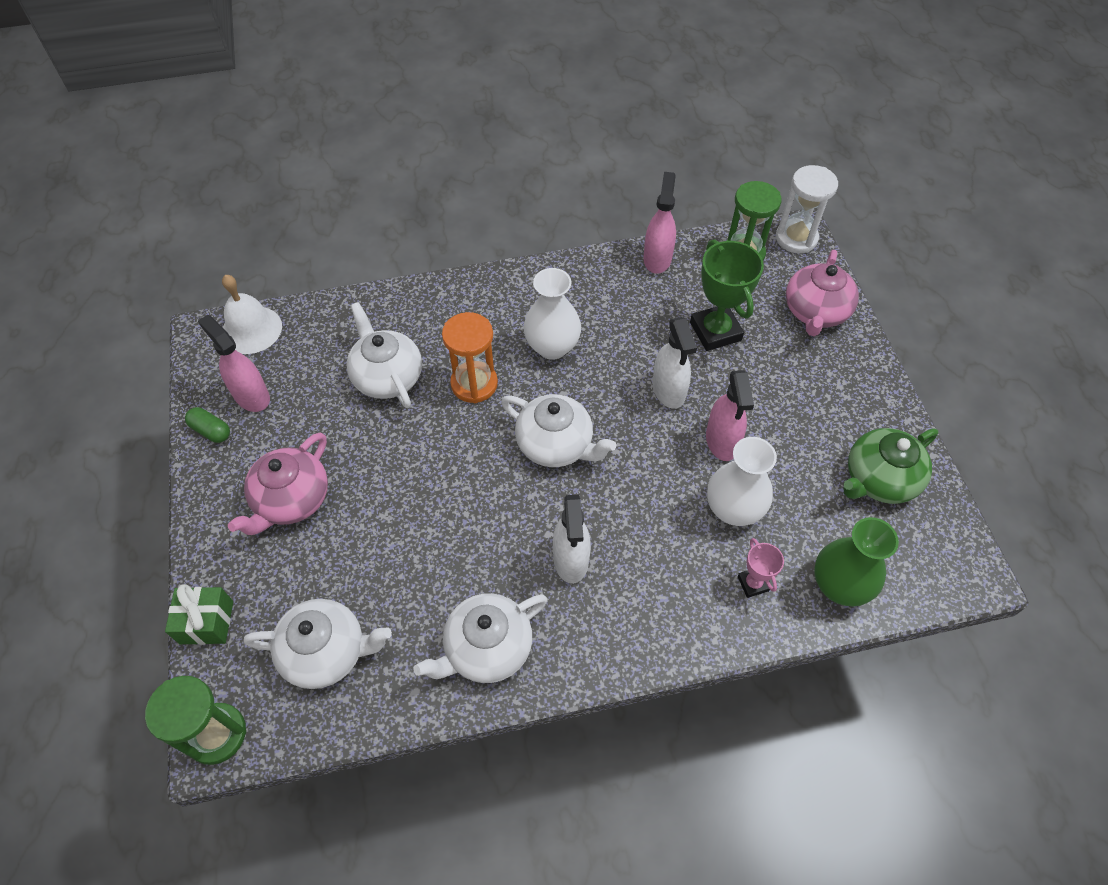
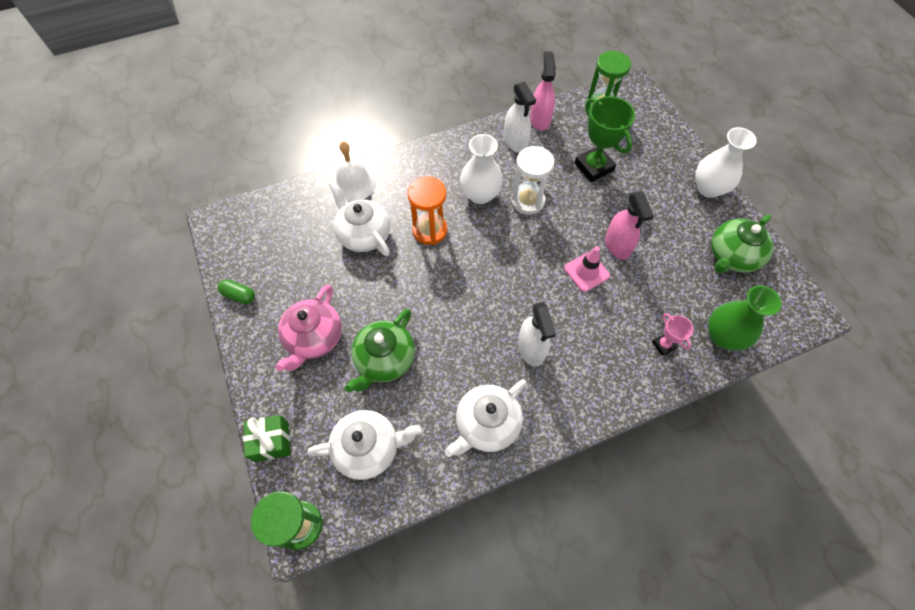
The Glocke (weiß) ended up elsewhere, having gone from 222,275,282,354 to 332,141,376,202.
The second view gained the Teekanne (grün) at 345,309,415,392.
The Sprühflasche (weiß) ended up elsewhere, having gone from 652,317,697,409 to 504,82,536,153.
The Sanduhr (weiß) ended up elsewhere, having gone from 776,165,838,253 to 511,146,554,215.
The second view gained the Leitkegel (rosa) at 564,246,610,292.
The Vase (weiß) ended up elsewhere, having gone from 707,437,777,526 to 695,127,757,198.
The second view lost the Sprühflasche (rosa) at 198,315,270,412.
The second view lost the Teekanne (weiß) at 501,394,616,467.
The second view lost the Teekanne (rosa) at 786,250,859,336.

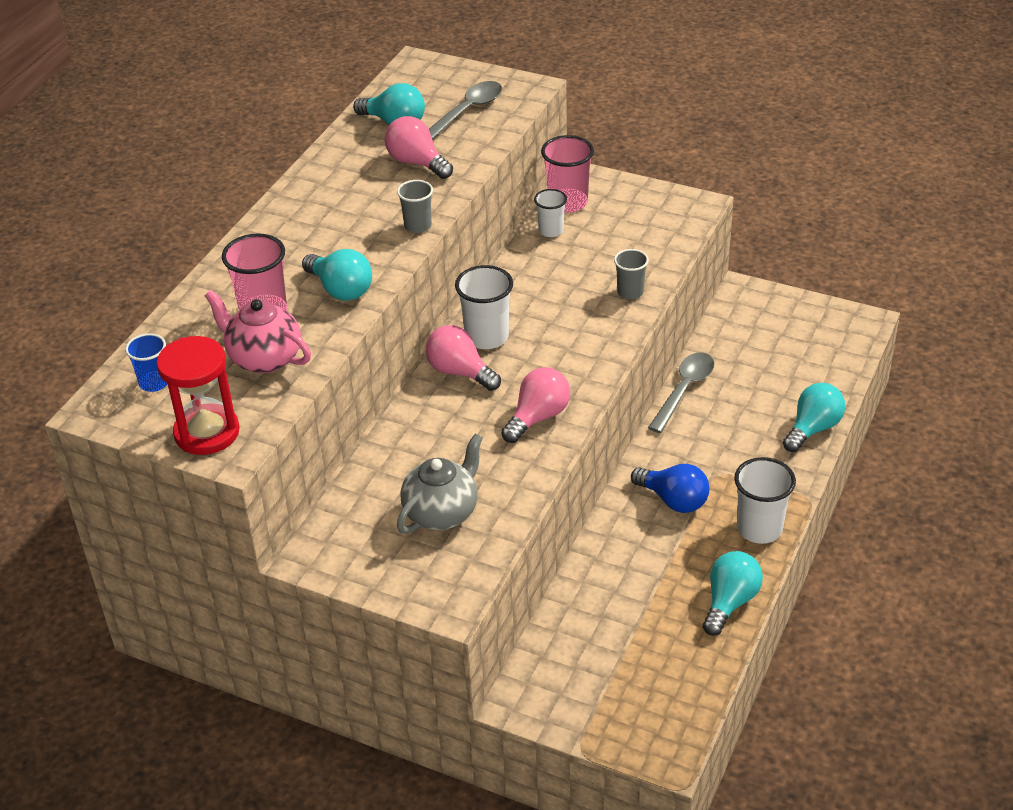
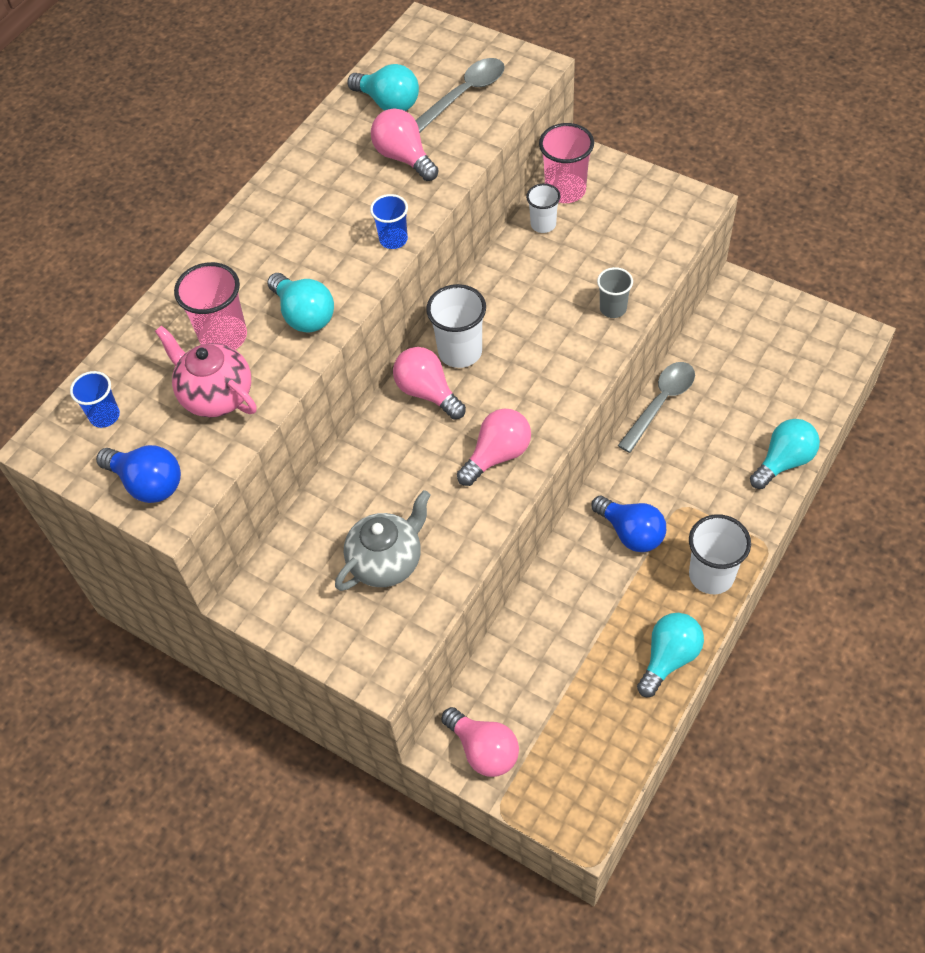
Where the Sanduhr (rot) stood at 156,336,240,455, the Glühbirne (blau) came to stand at 96,445,181,503.
What was the Becher (grau) at 397,180,433,233 turned into the Becher (blau) at 370,194,408,249.
The second view gained the Glühbirne (rosa) at 441,707,519,777.

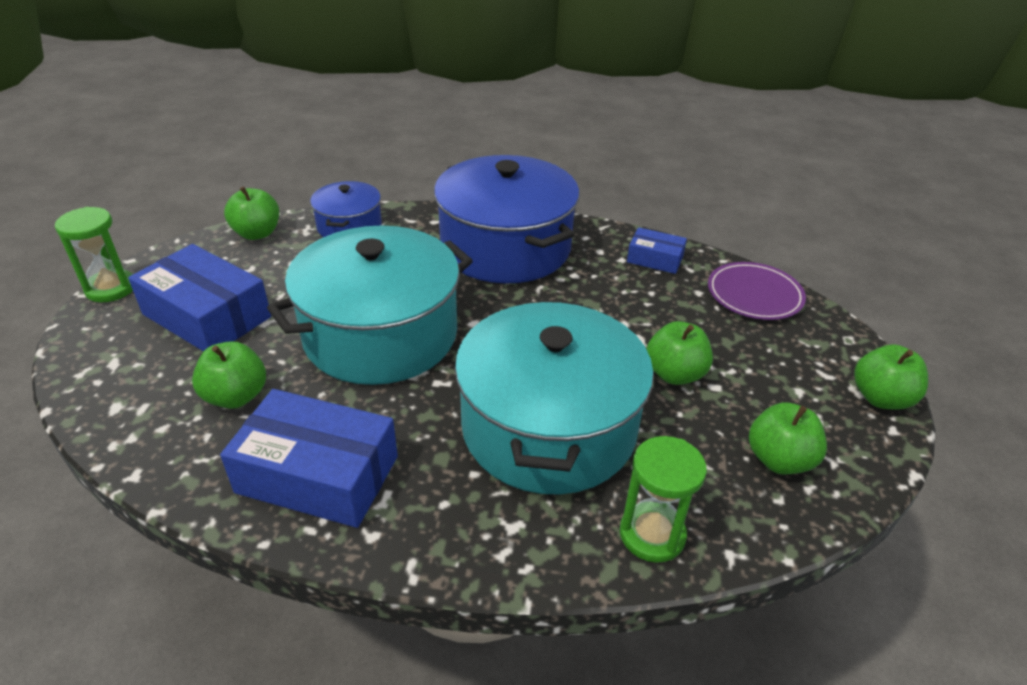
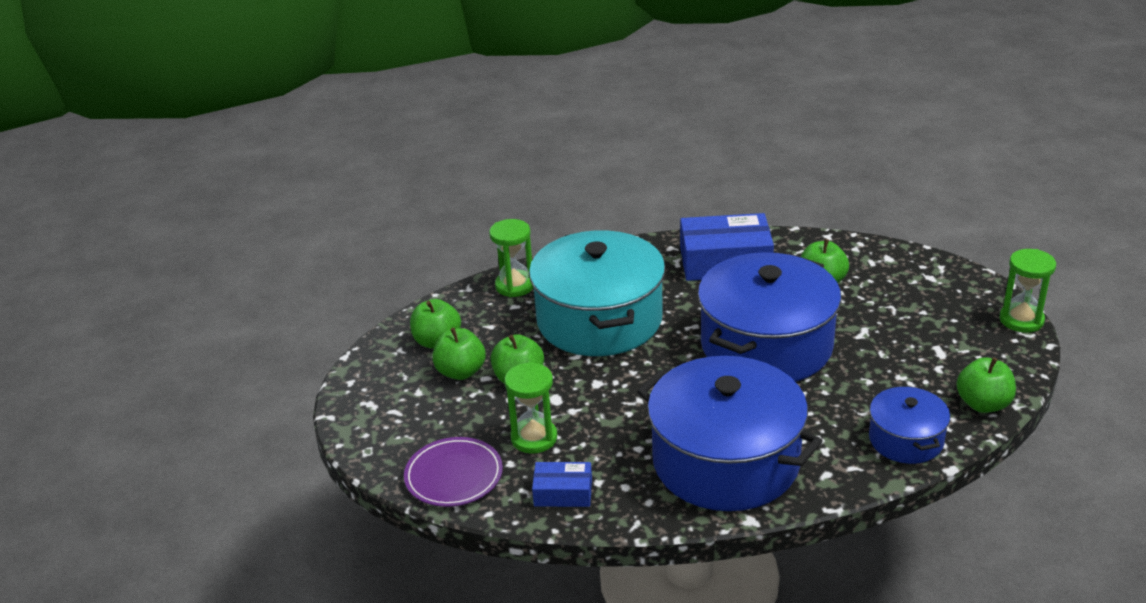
The Apfel (grün) ended up elsewhere, having gone from 854,344,928,410 to 432,328,486,380.
The second view gained the Sanduhr (grün) at 505,362,557,454.
What was the Kochtopf (türkis) at 267,225,473,385 turned into the Kochtopf (blau) at 698,252,841,382.
The second view lost the Schachtel (blau) at 128,244,271,352.

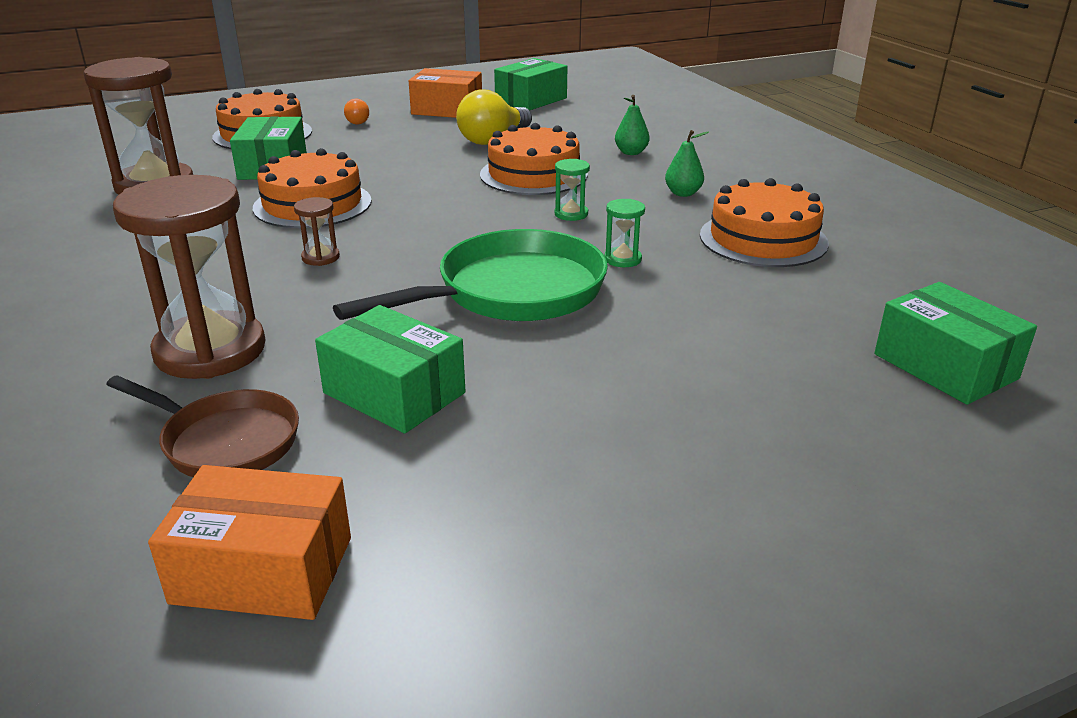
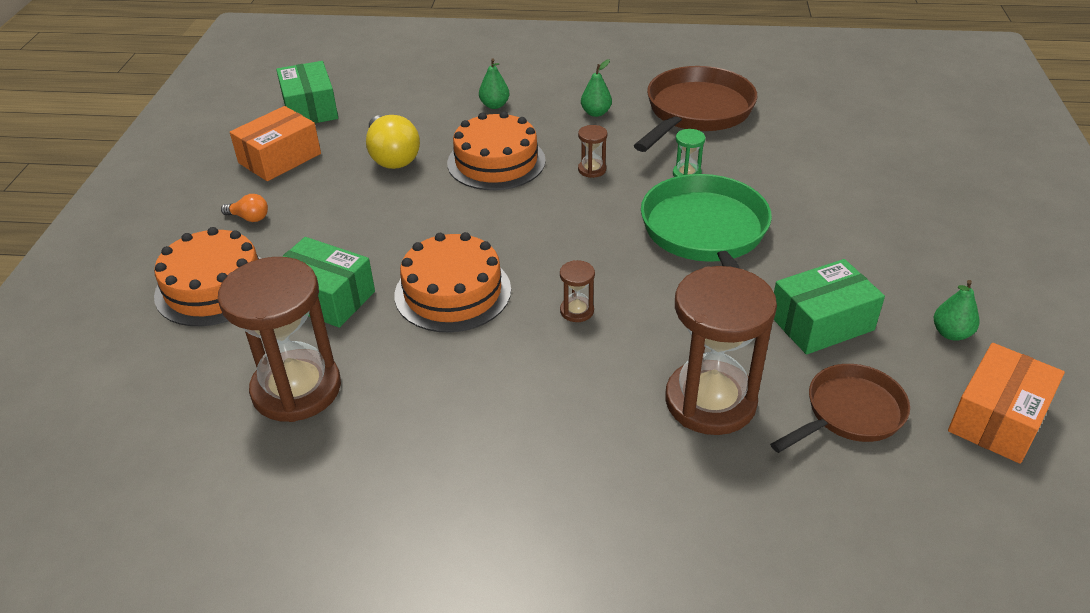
What was the Sanduhr (grün) at 554,159,590,221 turned into the Sanduhr (braun) at 578,125,607,178.
Where the Kuchen (orange) stood at 700,178,829,267, the Pfanne (braun) came to stand at 634,66,758,152.
The second view gained the Birne (grün) at 934,280,980,341.
The second view lost the Schachtel (grün) at 875,282,1037,405.

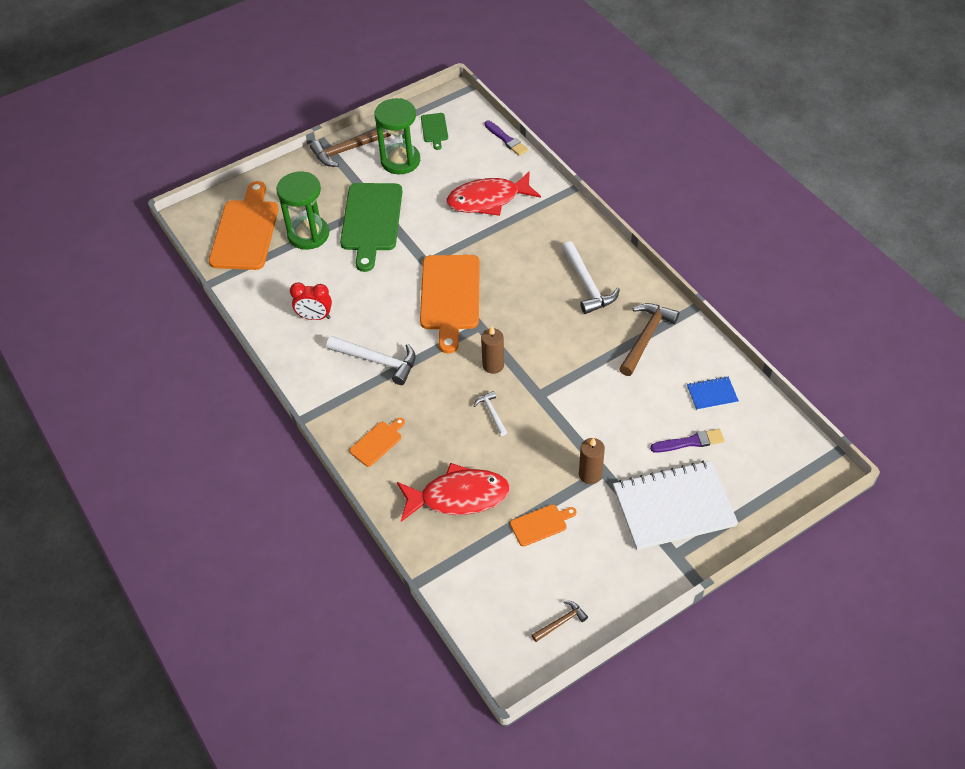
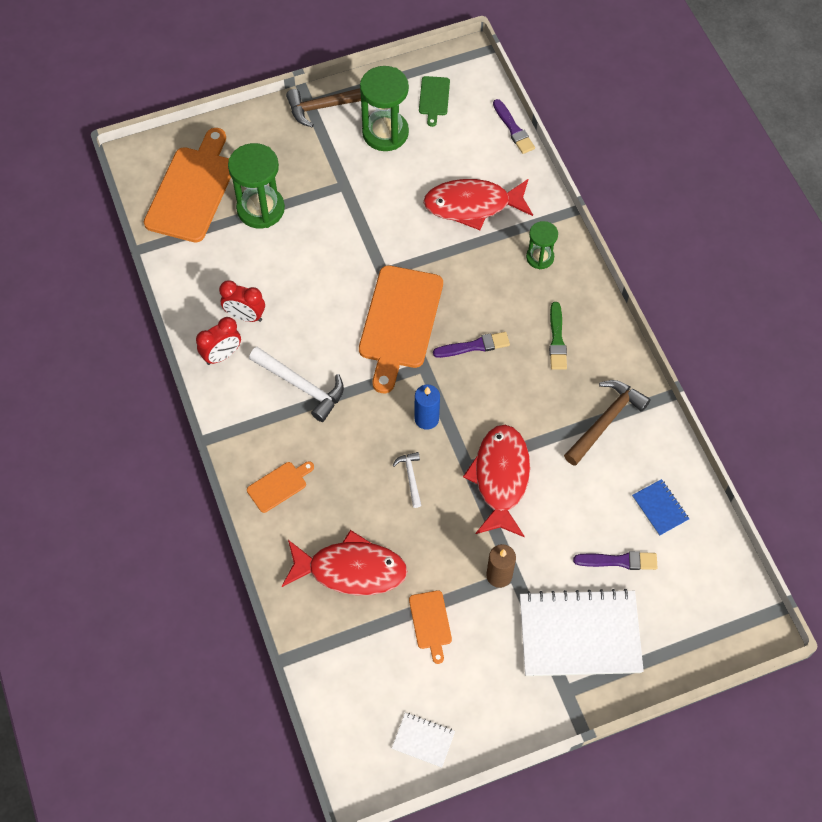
The second view gained the Wecker (rot) at 196,317,241,365.
Where the Hammer (braun) stood at 532,601,588,642, the Notizbuch (weiß) came to stand at 392,713,455,768.
The Schneidebrett (orange) at 510,504,577,546 ended up facing another way, 90 degrees clockwise from before.
What was the Kerze (braun) at 481,326,504,374 turned into the Kerze (blau) at 415,384,440,430.
The second view gained the Pinsel (lila) at 433,332,510,358.
The second view gained the Fisch (rot) at 463,425,530,537.
The second view gained the Sanduhr (grün) at 526,221,558,269.
Where the Hammer (weiß) stood at 562,241,620,314, the Pinsel (grün) came to stand at 549,302,567,370.
The Notizbuch (blau) at 687,377,739,411 ended up facing another way, 60 degrees clockwise from before.
The second view lost the Schneidebrett (grün) at 340,183,403,272.

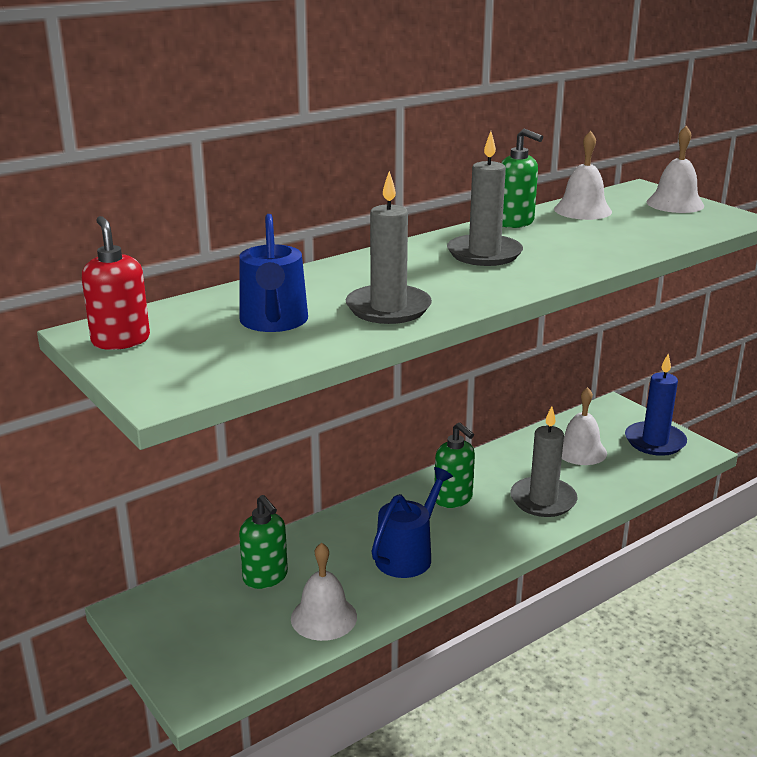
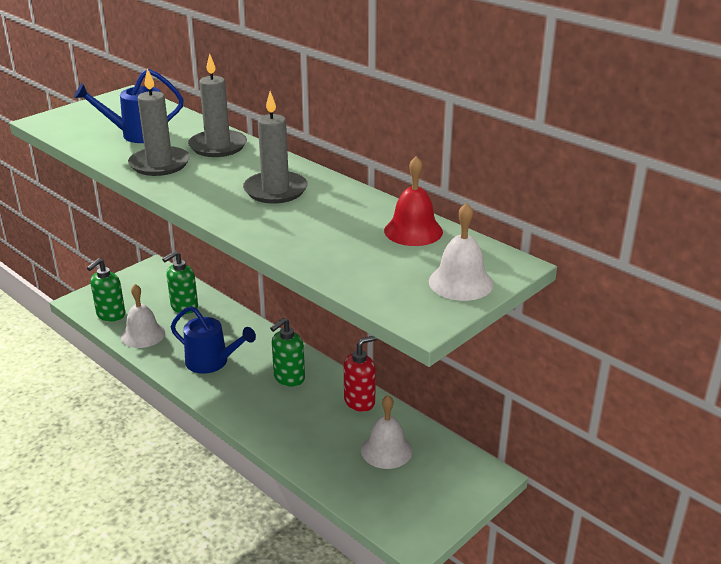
The Seifenspender (grün) ended up elsewhere, having gone from 501,129,543,228 to 87,258,125,322.
The Kerze (grau) ended up elsewhere, having gone from 510,406,578,517 to 188,54,247,157.
The Seifenspender (rot) ended up elsewhere, having gone from 82,216,150,350 to 344,336,378,412.
What was the Glocke (weiß) at 554,131,612,220 turned into the Glocke (rot) at 384,156,443,246.
The second view lost the Kerze (blau) at 625,354,687,456.

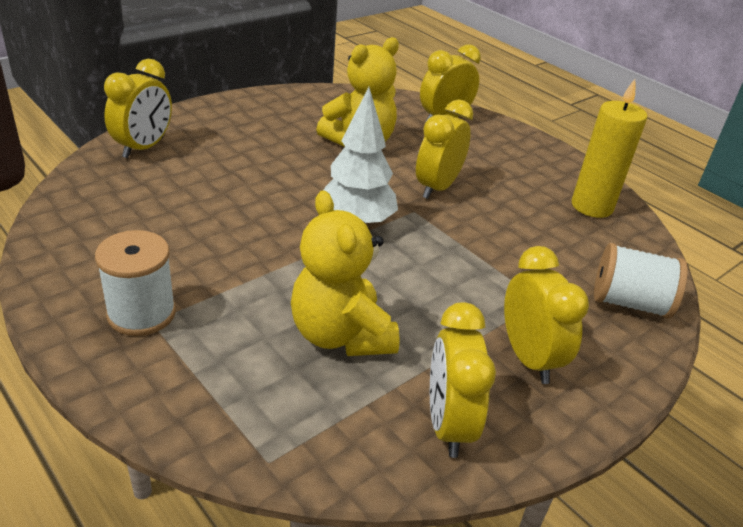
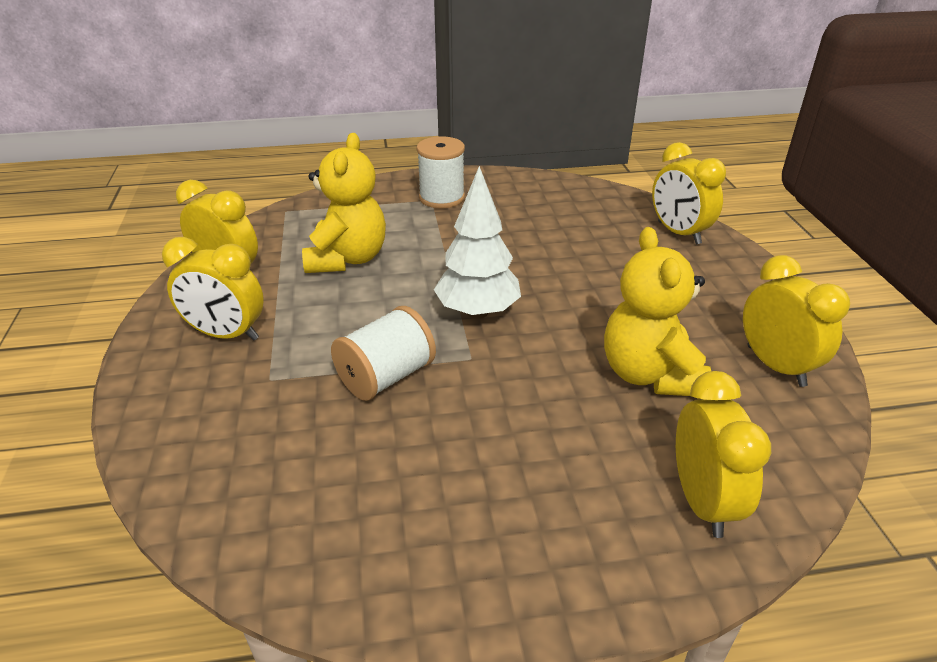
The Teddybär (gelb) at 291,190,400,356 ended up facing another way, 90 degrees clockwise from before.
The Garnrolle (weiß) ended up elsewhere, having gone from 594,243,688,319 to 331,306,436,401.
The Wecker (gelb) ended up elsewhere, having gone from 416,100,473,199 to 743,255,850,387.
The second view lost the Kerze (gelb) at 572,79,647,218.

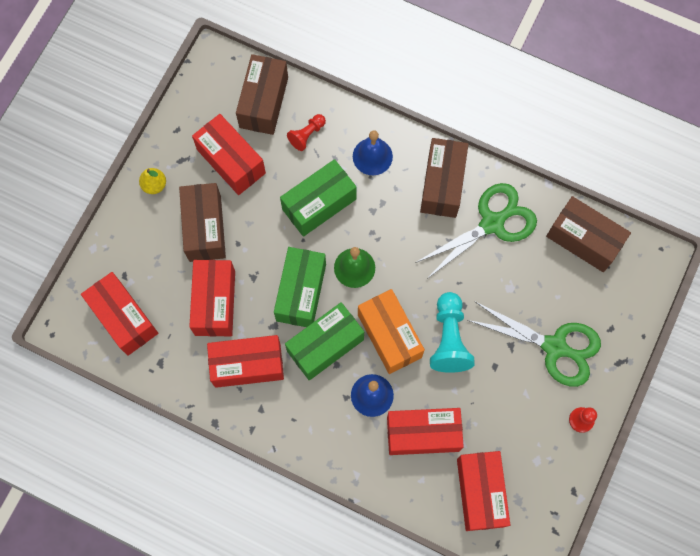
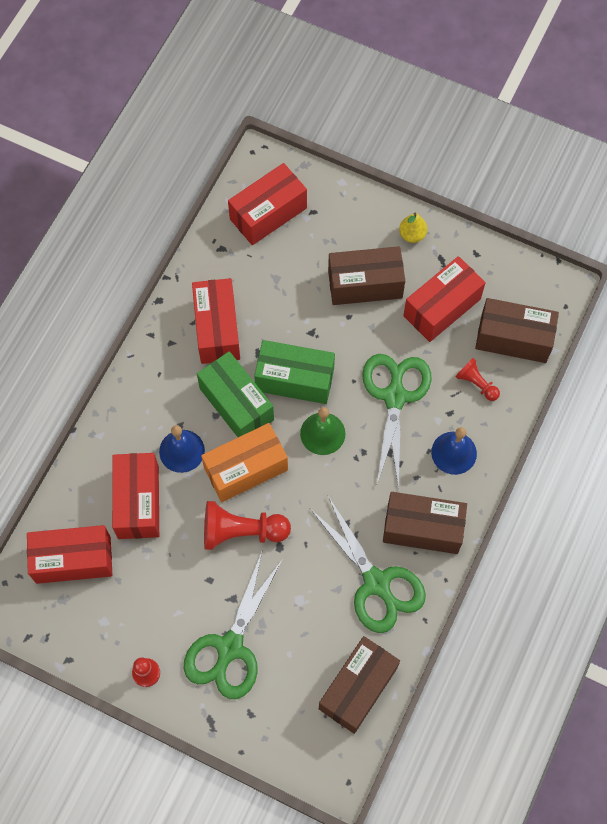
What was the Bauer (türkis) at 430,292,475,373 turned into the Bauer (rot) at 204,501,291,550.
Where the Schachtel (grün) stood at 280,159,357,237, the Schere (grün) came to stand at 362,354,431,489.
The second view lost the Schachtel (rot) at 189,260,235,337.

